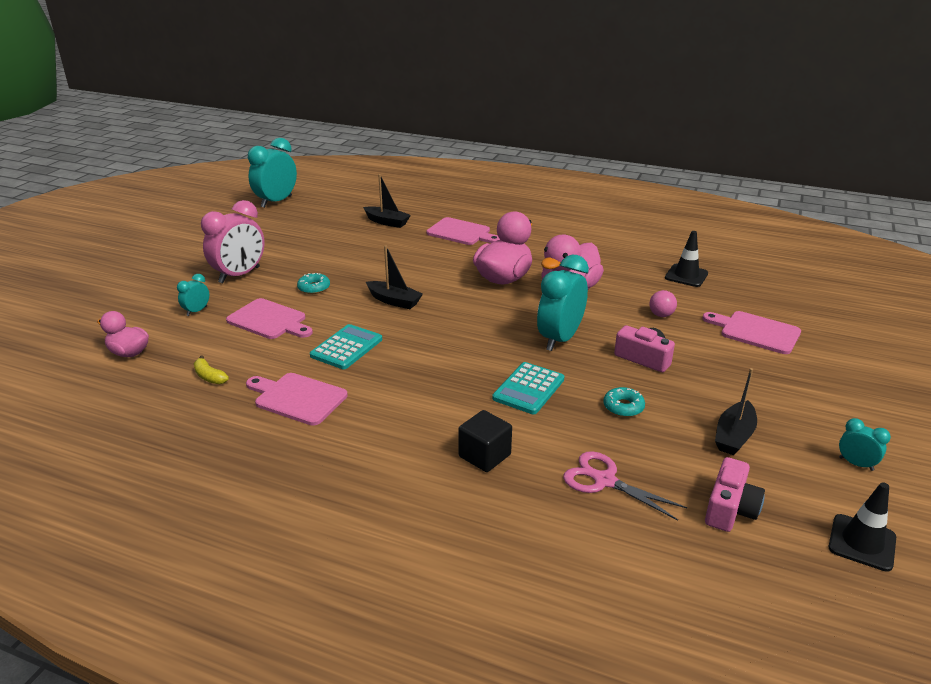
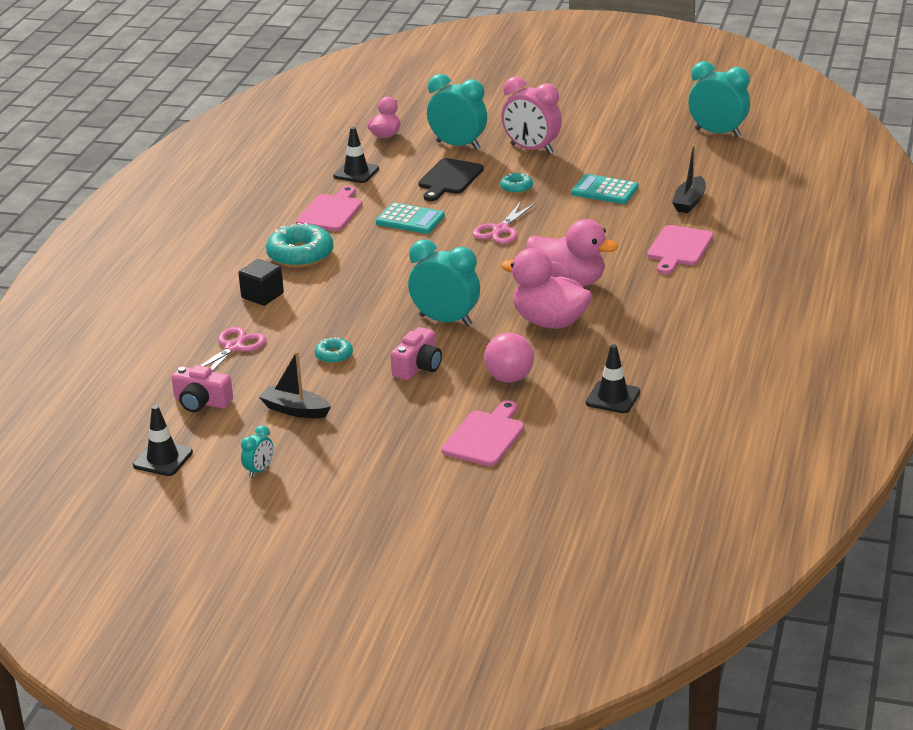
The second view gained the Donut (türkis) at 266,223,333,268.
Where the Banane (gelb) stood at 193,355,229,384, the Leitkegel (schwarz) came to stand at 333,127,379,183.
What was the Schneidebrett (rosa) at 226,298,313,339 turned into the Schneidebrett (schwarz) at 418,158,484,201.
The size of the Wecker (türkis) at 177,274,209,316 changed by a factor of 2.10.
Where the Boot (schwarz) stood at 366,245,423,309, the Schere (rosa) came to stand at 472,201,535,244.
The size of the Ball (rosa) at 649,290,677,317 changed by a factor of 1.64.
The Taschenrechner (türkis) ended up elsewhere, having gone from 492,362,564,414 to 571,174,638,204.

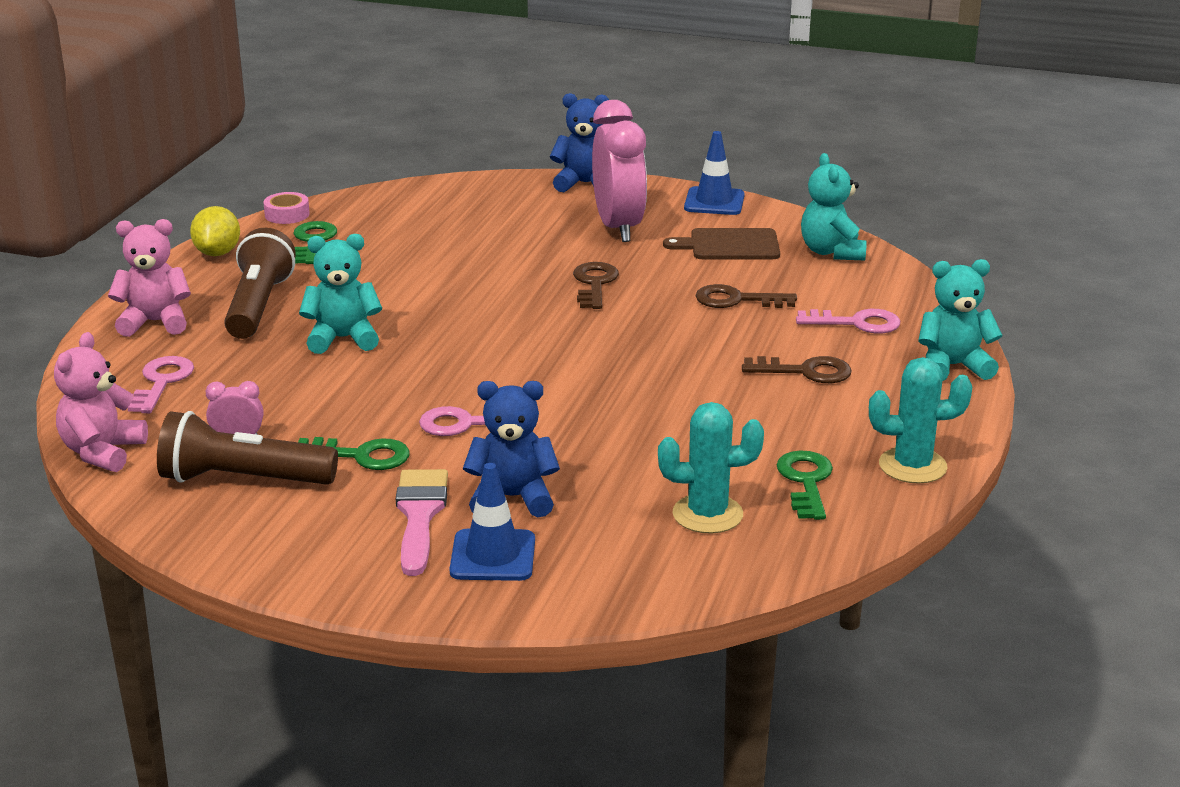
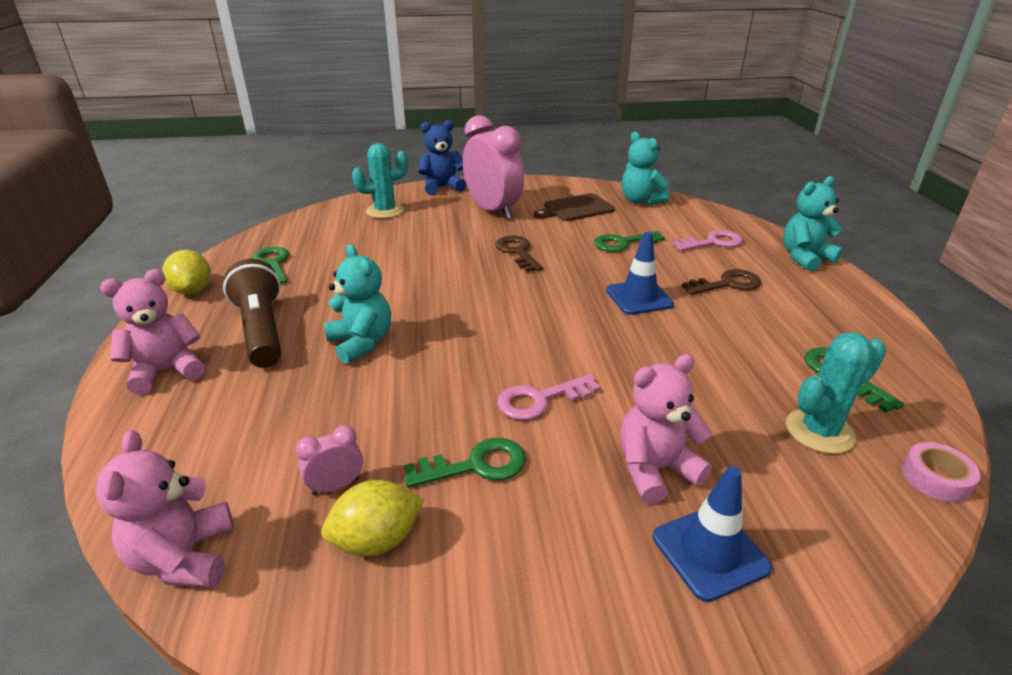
Where the Taschenlampe (braun) stood at 157,411,338,485, the Zitrone (gelb) came to stand at 321,480,424,556.
The Teddybär (türkis) at 299,234,382,354 ended up facing another way, 90 degrees clockwise from before.
The Kaktus (türkis) ended up elsewhere, having gone from 869,357,972,484 to 352,143,408,219.
What was the Schlüssel (braun) at 695,284,797,308 turned into the Schlüssel (grün) at 594,231,665,252.
The Leitkegel (blau) ended up elsewhere, having gone from 684,131,745,215 to 606,232,674,315.
What was the Teddybär (blau) at 463,381,560,518 turned into the Teddybär (rosa) at 620,354,712,504.
The Klebeband (rosa) ended up elsewhere, having gone from 263,192,310,224 to 902,442,981,502.
The second view lost the Schlüssel (rosa) at 128,356,194,413.
The second view lost the Pinsel (rosa) at 396,469,448,576.

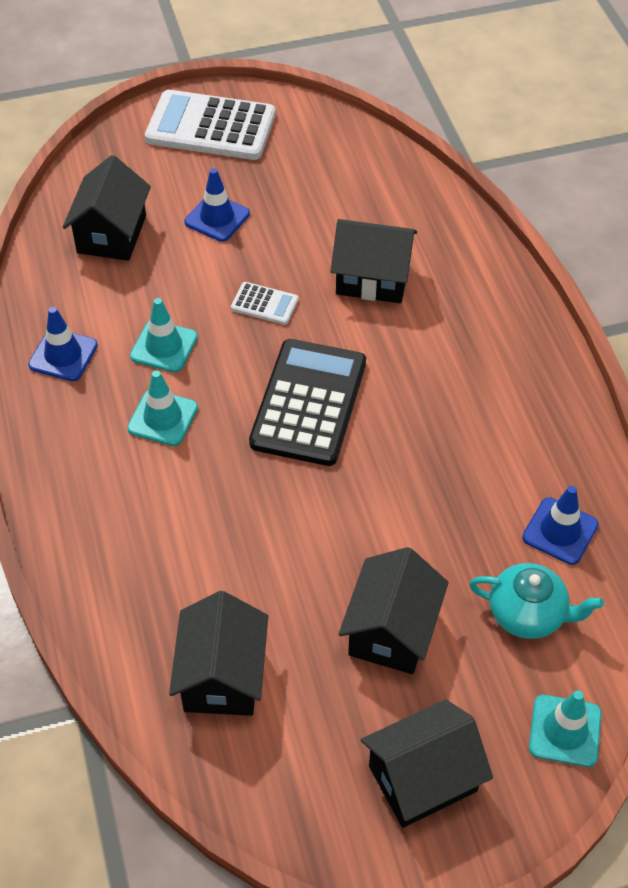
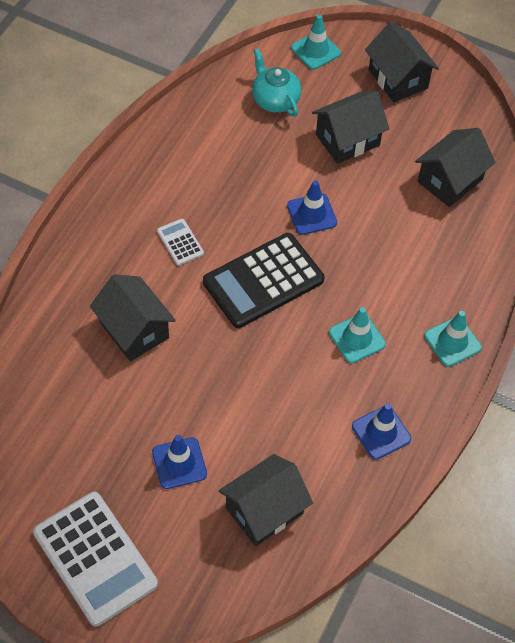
The Taschenrechner (weiß) ended up elsewhere, having gone from 231,282,299,325 to 157,219,204,265.
The Leitkegel (blau) ended up elsewhere, having gone from 522,486,599,565 to 287,180,337,235.
The Haus (schwarz) at 361,699,493,828 ended up facing another way, 45 degrees clockwise from before.
The Leitkegel (türkis) ended up elsewhere, having gone from 130,298,198,373 to 424,311,482,367.

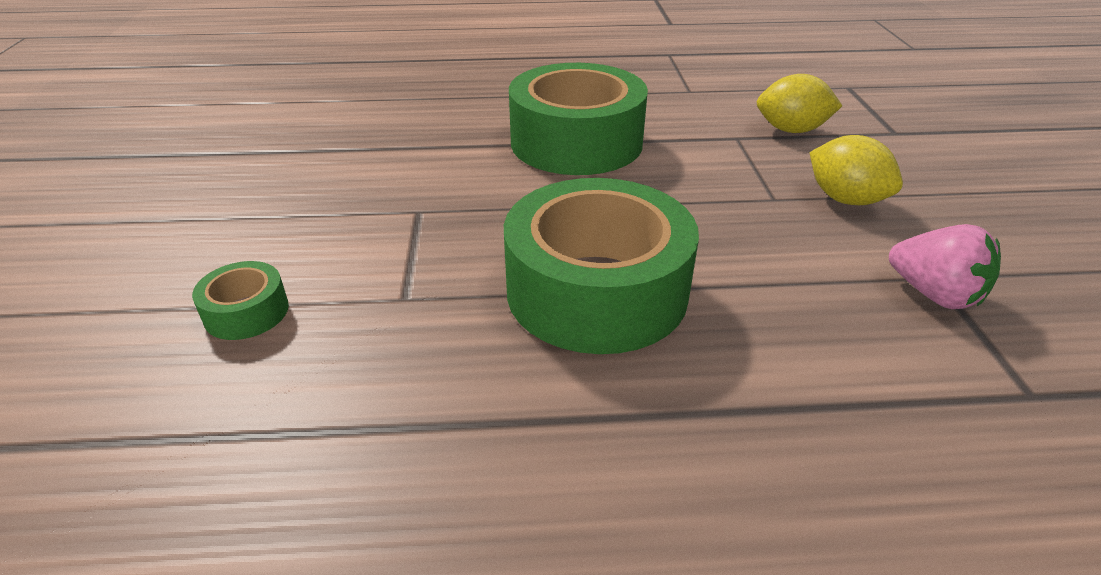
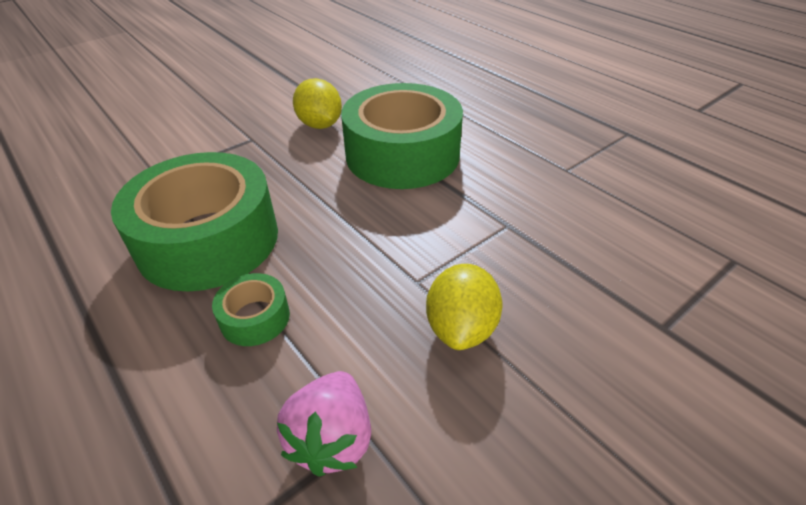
The Klebeband (grün) ended up elsewhere, having gone from 192,261,289,340 to 212,273,290,346.
The Zitrone (gelb) ended up elsewhere, having gone from 757,74,842,133 to 293,78,342,129.

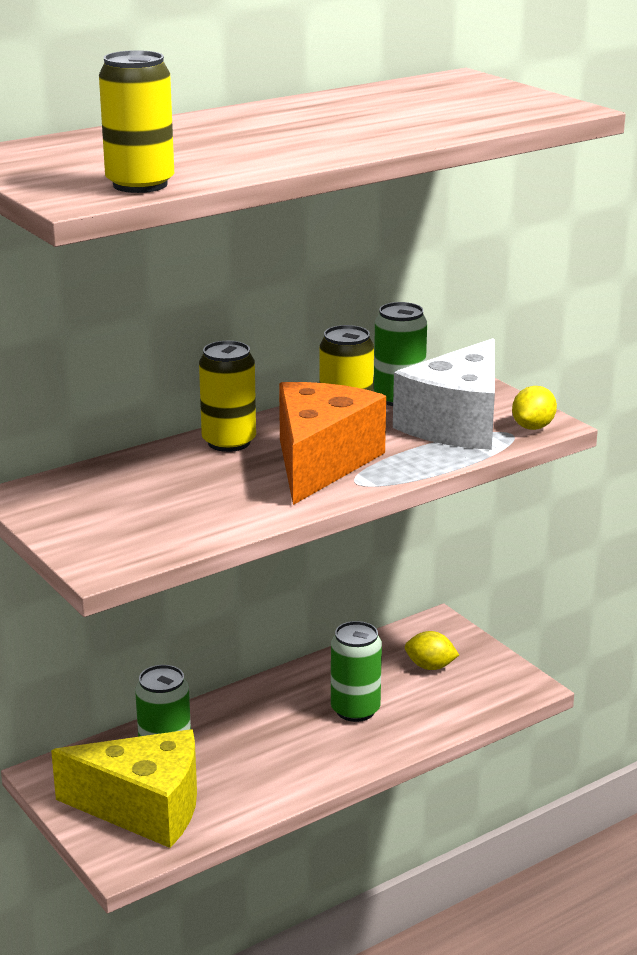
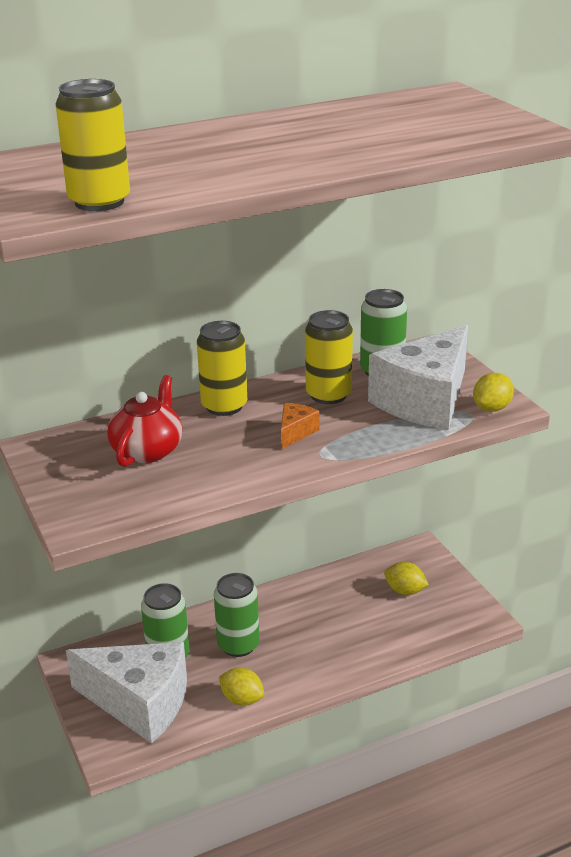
What was the Käse (gelb) at 51,729,197,848 turned into the Käse (weiß) at 66,642,187,744.
The second view gained the Teekanne (rot) at 107,375,182,467.
The Dose (grün) ended up elsewhere, having gone from 331,621,382,722 to 214,573,260,657.
The second view gained the Zitrone (gelb) at 219,668,264,706.
The size of the Käse (orange) at 279,382,386,505 changed by a factor of 0.41.

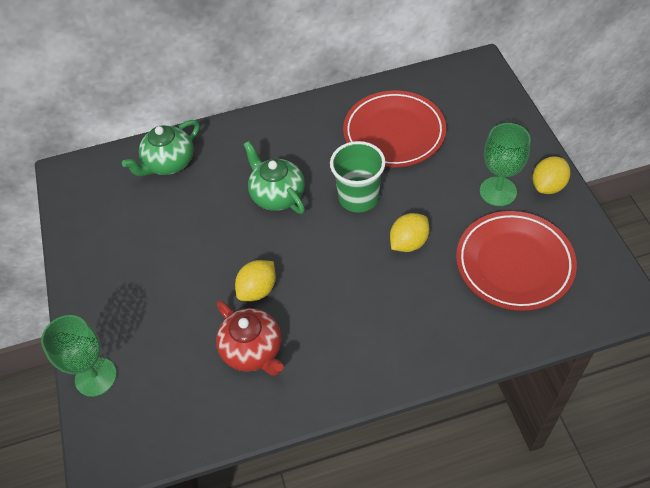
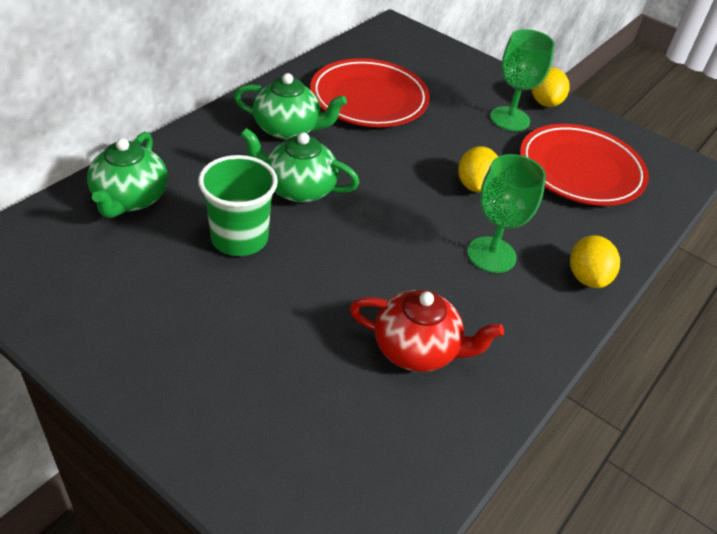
The Becher (grün) ended up elsewhere, having gone from 330,141,386,213 to 198,155,278,256.
The second view gained the Teekanne (grün) at 234,73,347,140.
The Kelch (grün) ended up elsewhere, having gone from 41,315,117,397 to 467,154,546,273.
The Zitrone (gelb) ended up elsewhere, having gone from 235,260,276,301 to 570,235,620,288.

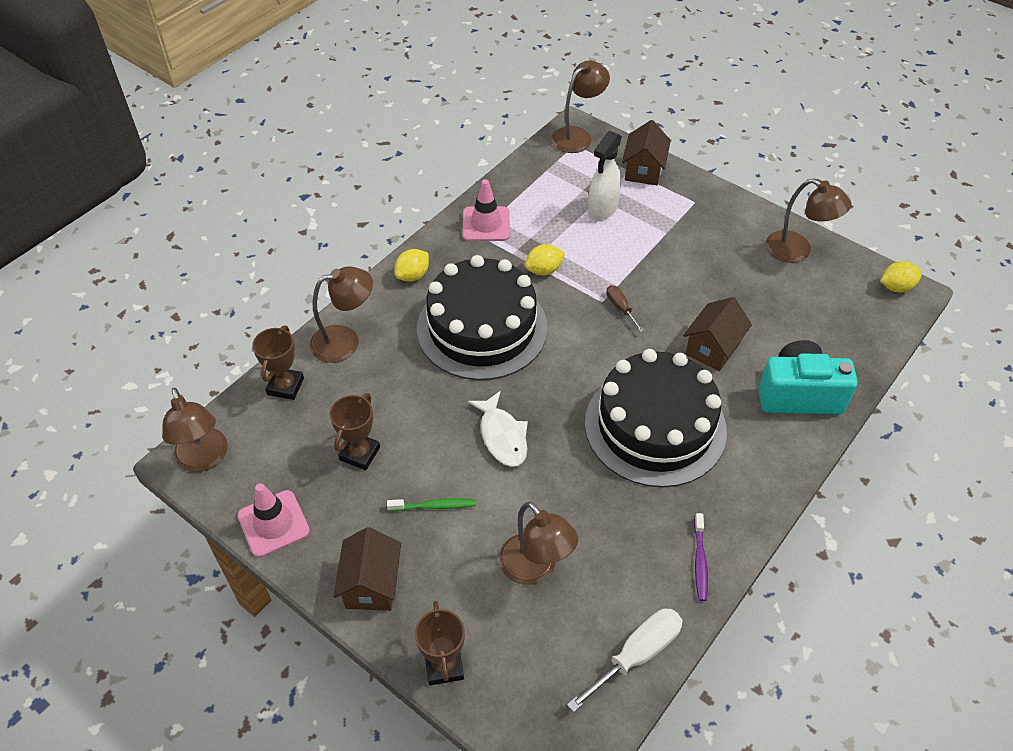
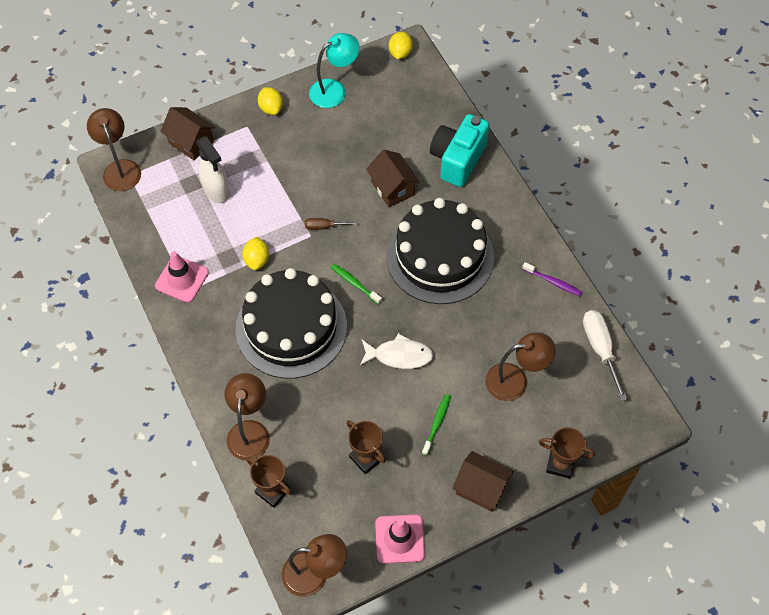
The Zitrone (gelb) ended up elsewhere, having gone from 395,249,429,282 to 258,87,283,115.
What was the Lampe (braun) at 765,179,852,263 turned into the Lampe (türkis) at 309,33,360,108.
The second view gained the Zahnbürste (grün) at 331,264,382,304.

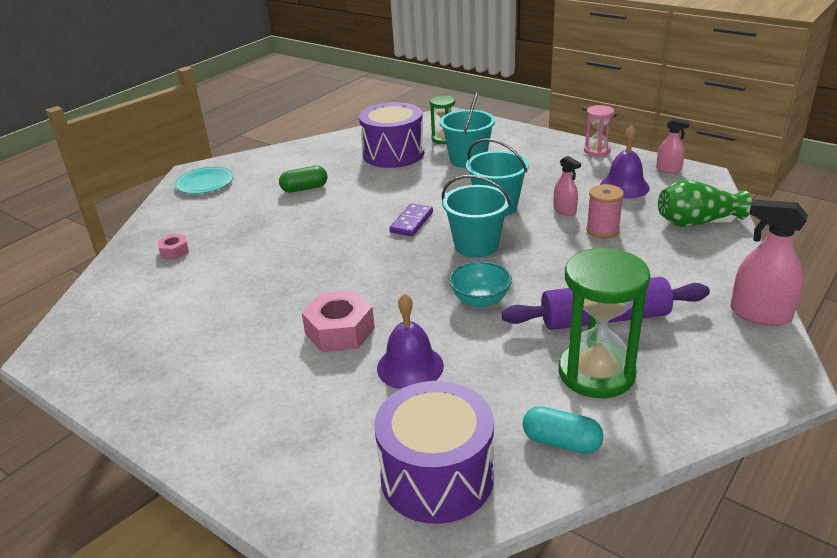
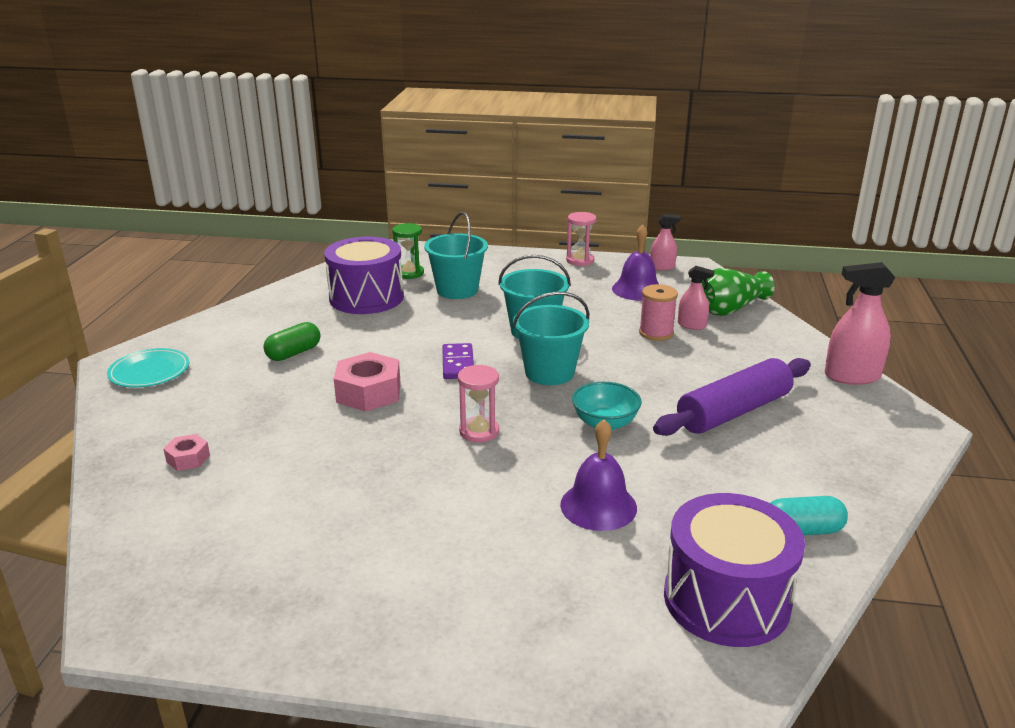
The Sechskantmutter (rosa) ended up elsewhere, having gone from 302,290,375,352 to 334,352,401,412.
The second view gained the Sanduhr (rosa) at 458,365,499,442.
The Sprühflasche (rosa) ended up elsewhere, having gone from 554,156,581,216 to 678,266,714,330.
The second view lost the Sanduhr (grün) at 558,247,650,398.

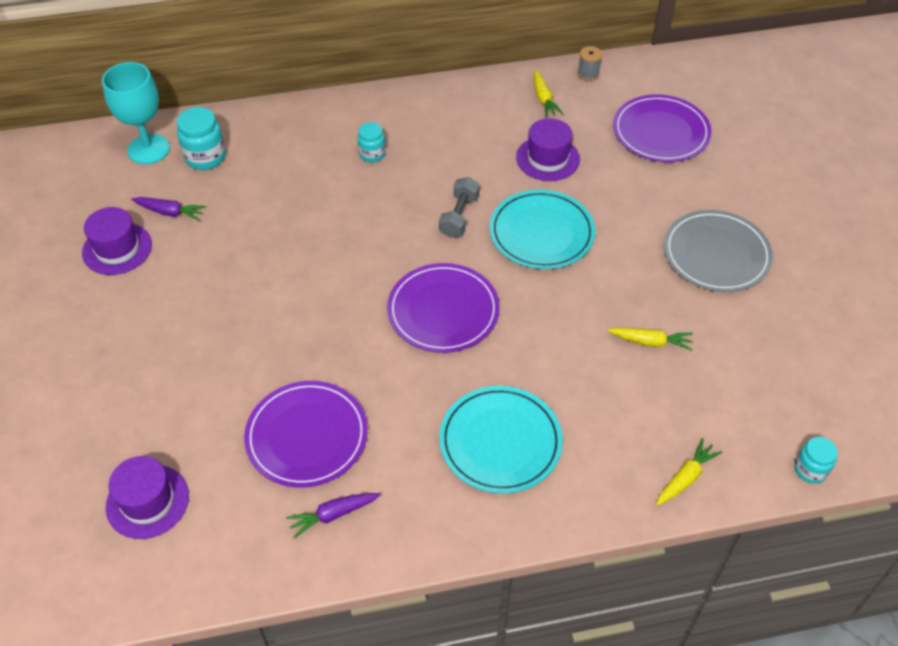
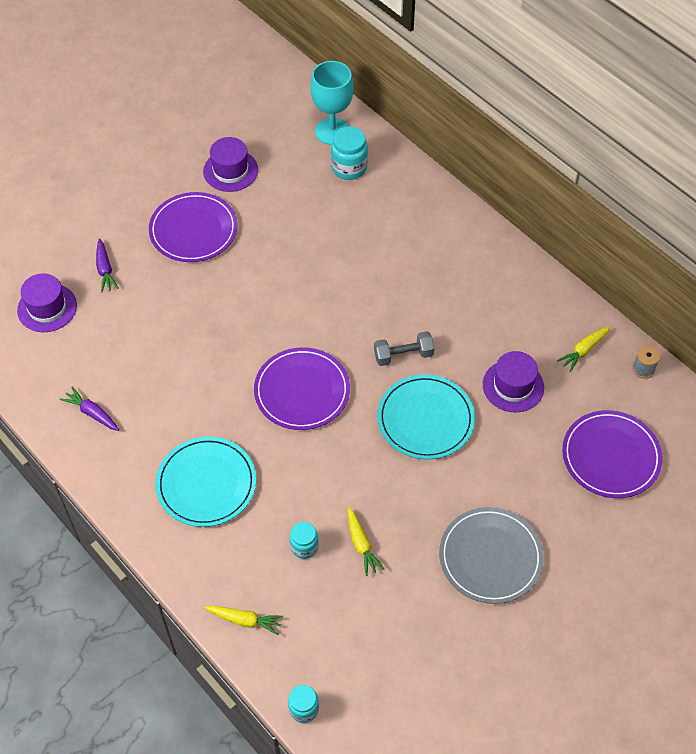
The Karotte (lila) ended up elsewhere, having gone from 131,197,206,221 to 96,238,119,292.
The Teller (lila) ended up elsewhere, having gone from 244,381,368,488 to 149,192,237,262.
The Einmachglas (türkis) ended up elsewhere, having gone from 357,122,386,162 to 290,522,319,559.

